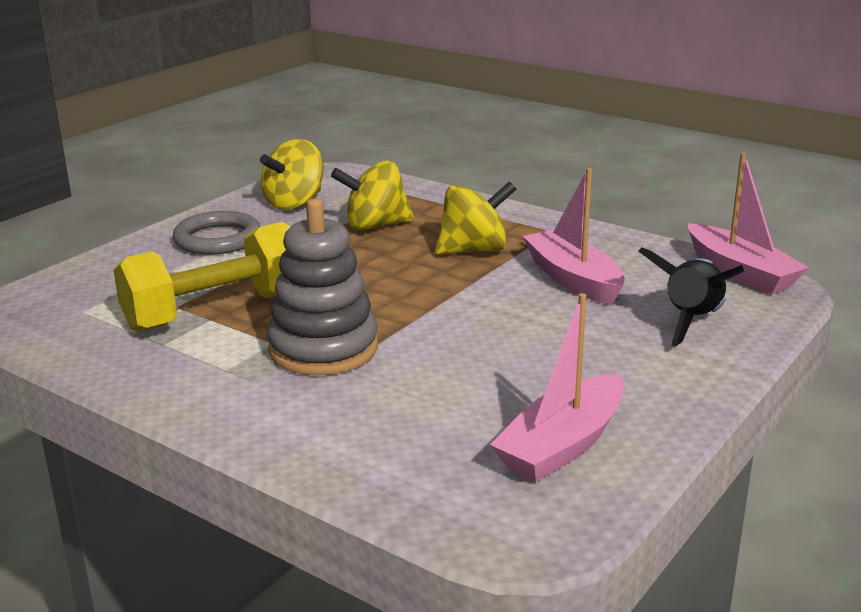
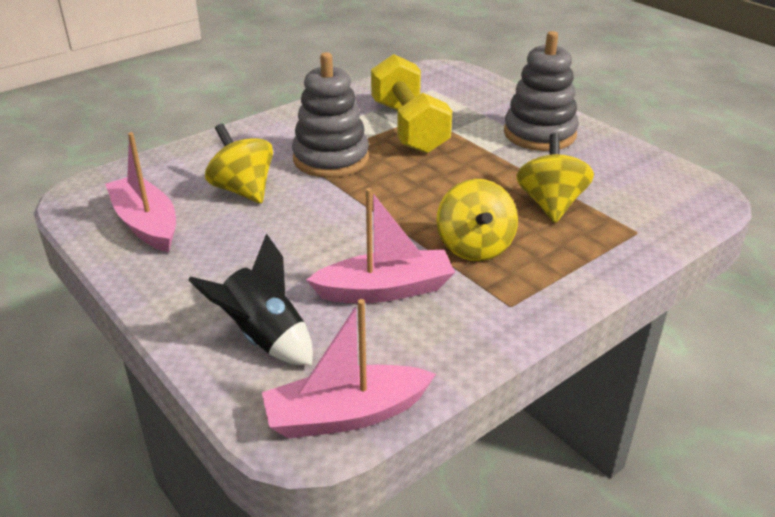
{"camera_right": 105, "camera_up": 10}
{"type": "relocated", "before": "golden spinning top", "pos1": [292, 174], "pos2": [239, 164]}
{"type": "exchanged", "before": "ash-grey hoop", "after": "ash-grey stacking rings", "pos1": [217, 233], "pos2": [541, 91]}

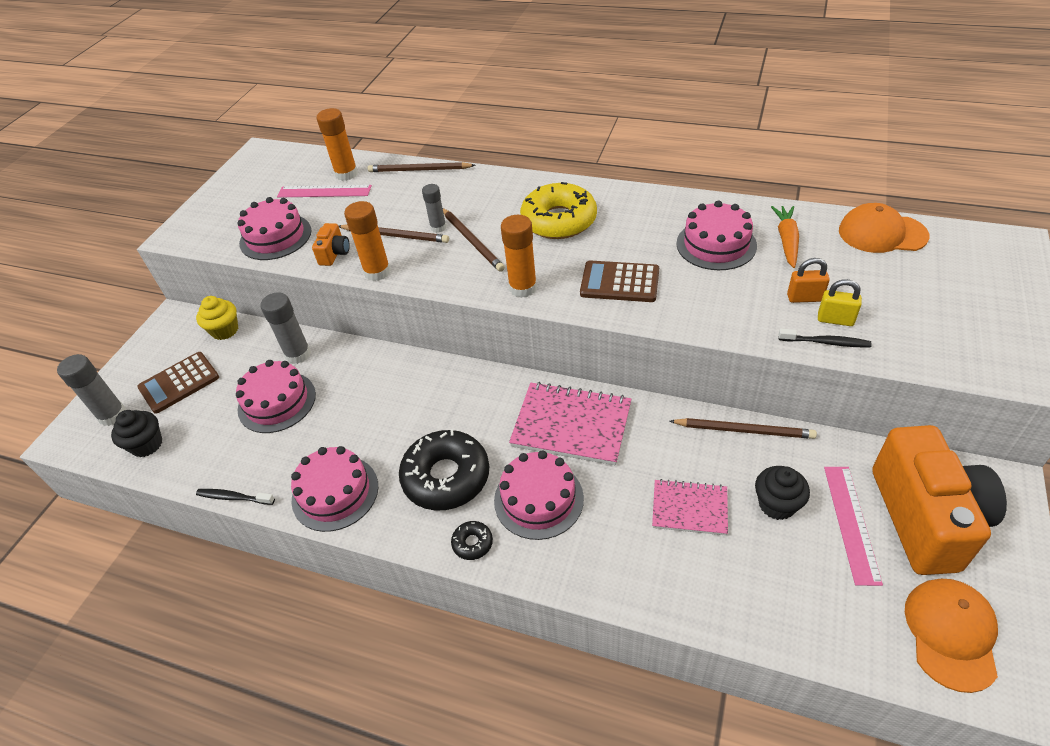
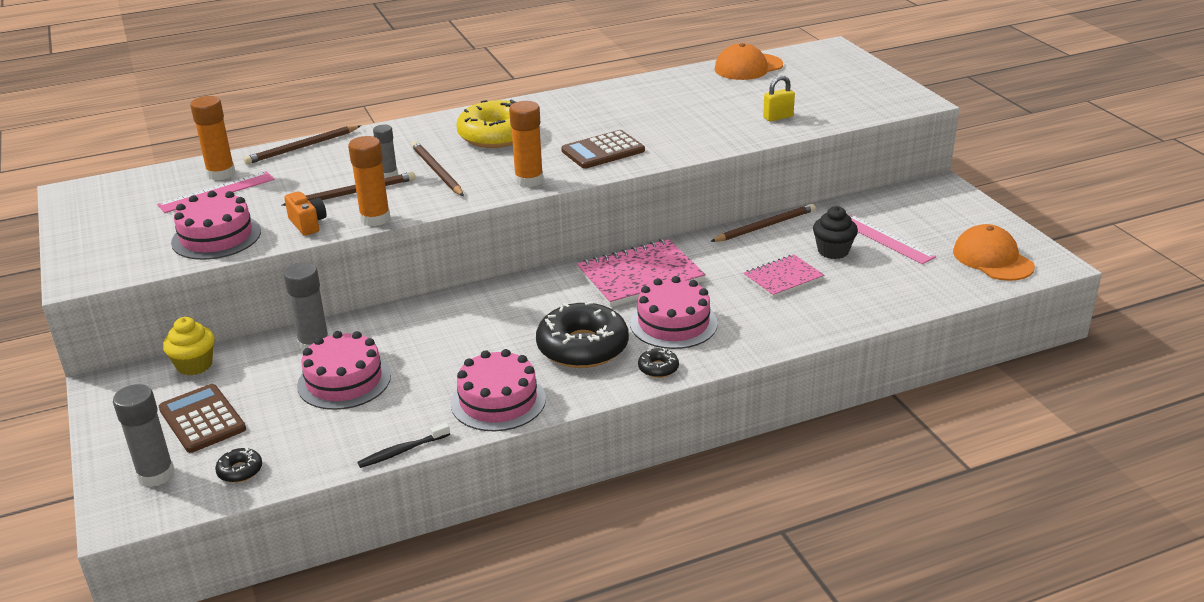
{"camera_right": -45, "camera_up": -15}
{"type": "spun", "before": "dark brown adding machine", "pos1": [178, 383], "pos2": [202, 418], "turn": 135}
{"type": "exchanged", "before": "ebony fairy cake", "after": "ebony doughnut", "pos1": [136, 433], "pos2": [238, 465]}
{"type": "spun", "before": "dark brown pencil", "pos1": [474, 240], "pos2": [438, 168], "turn": -135}
{"type": "missing", "before": "pink layer cake", "pos1": [716, 235]}
{"type": "missing", "before": "orange-coloured carrot", "pos1": [785, 237]}
{"type": "missing", "before": "ebony dental brush", "pos1": [825, 338]}
{"type": "missing", "before": "orange-coloured small lock", "pos1": [808, 280]}
{"type": "missing", "before": "orange-coloured photo camera", "pos1": [939, 500]}

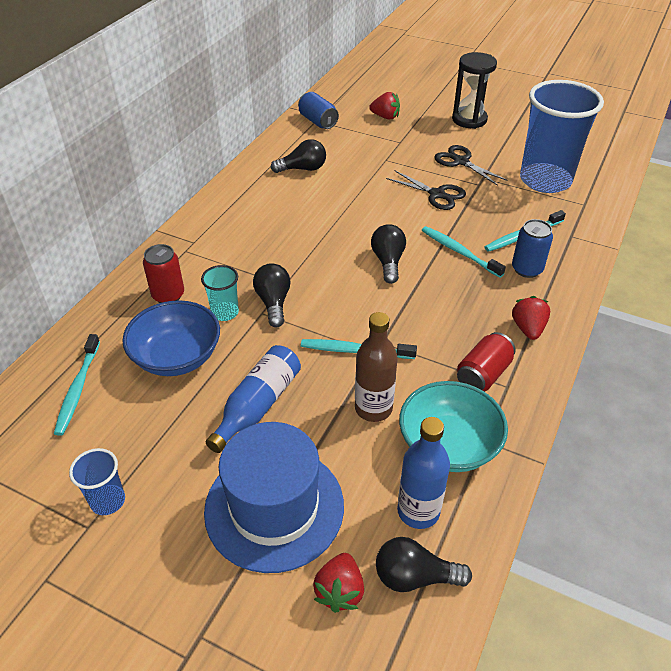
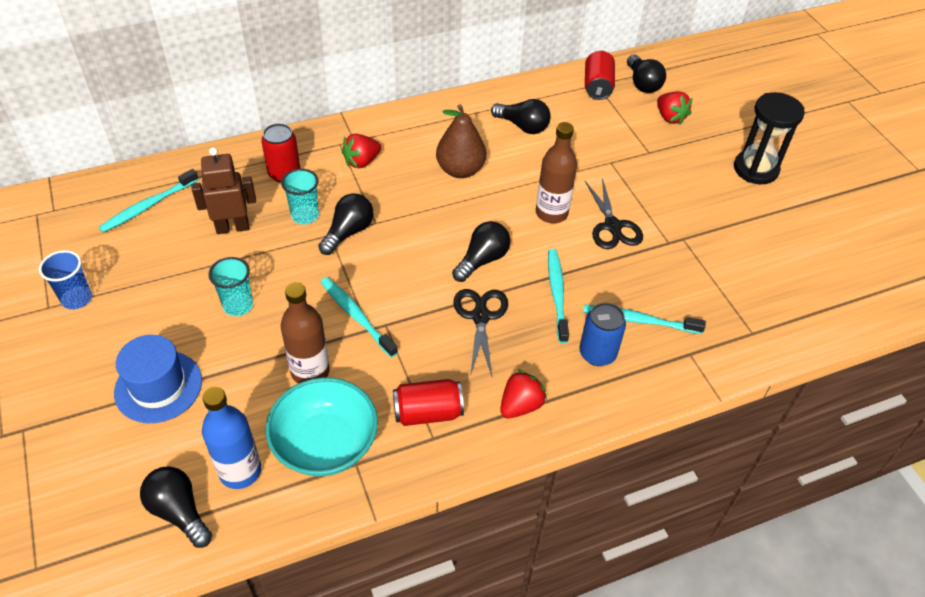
{"camera_right": 40, "camera_up": 5}
{"type": "size", "before": "cobalt top hat", "pos1": [274, 497], "pos2": [158, 379], "scale": 0.66}
{"type": "exchanged", "before": "cobalt bowl", "after": "dark brown toy robot", "pos1": [171, 338], "pos2": [224, 190]}
{"type": "exchanged", "before": "cobalt bottle", "after": "teal tumbler", "pos1": [253, 399], "pos2": [230, 286]}
{"type": "relocated", "before": "scarlet toy strawberry", "pos1": [338, 583], "pos2": [361, 151]}
{"type": "appeared", "after": "dark brown pear", "pos2": [461, 141]}
{"type": "relocated", "before": "ebony scissors", "pos1": [471, 165], "pos2": [480, 332]}
{"type": "appeared", "after": "dark brown bottle", "pos2": [556, 172]}
{"type": "colour", "before": "cobalt can", "after": "scarlet can", "pos1": [318, 110], "pos2": [600, 75]}
{"type": "appeared", "after": "ebony bulb", "pos2": [646, 73]}
{"type": "missing", "before": "cobalt tumbler", "pos1": [562, 136]}

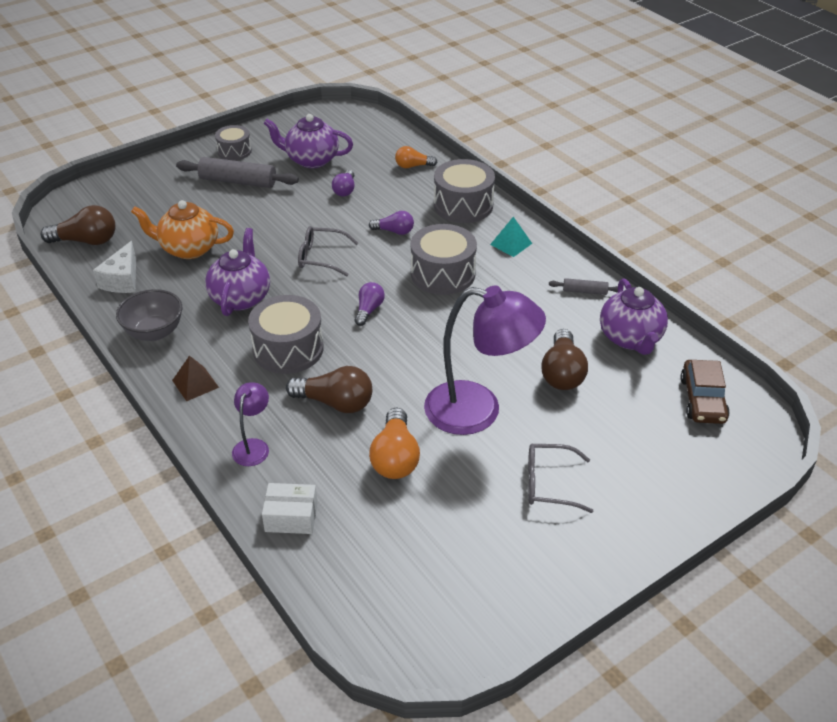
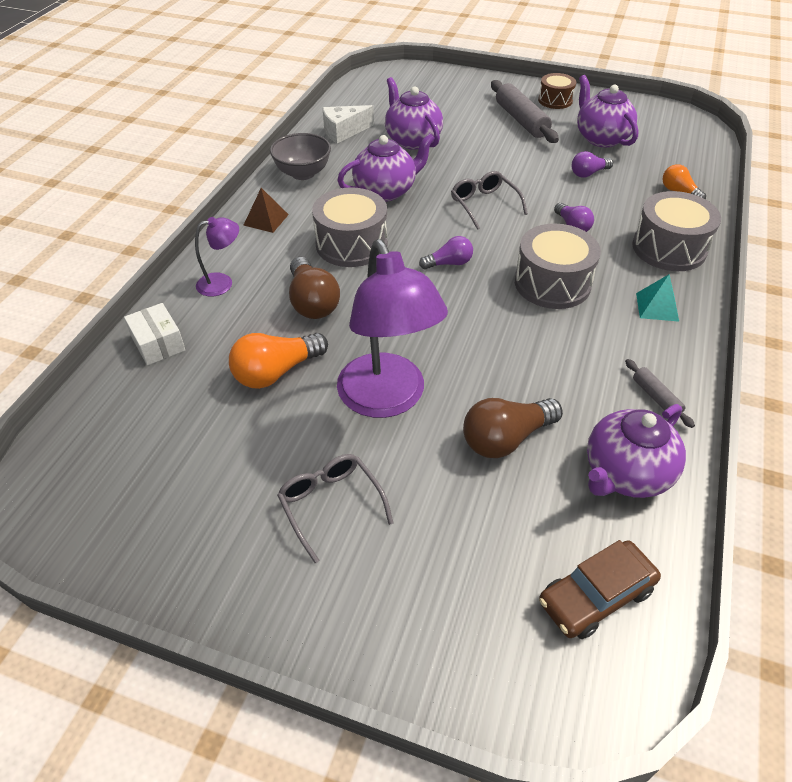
{"camera_right": 55, "camera_up": 5}
{"type": "colour", "before": "orange-coloured teapot", "after": "royal purple teapot", "pos1": [182, 229], "pos2": [414, 113]}
{"type": "colour", "before": "ash-grey snare drum", "after": "dark brown snare drum", "pos1": [233, 143], "pos2": [557, 91]}
{"type": "missing", "before": "dark brown bulb", "pos1": [78, 225]}

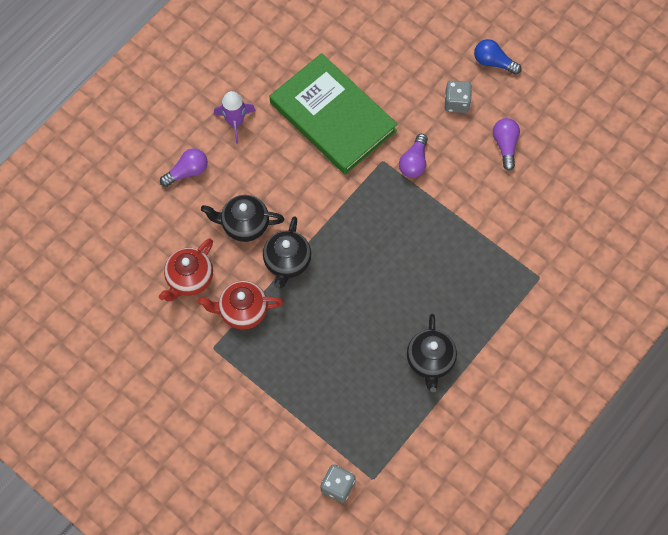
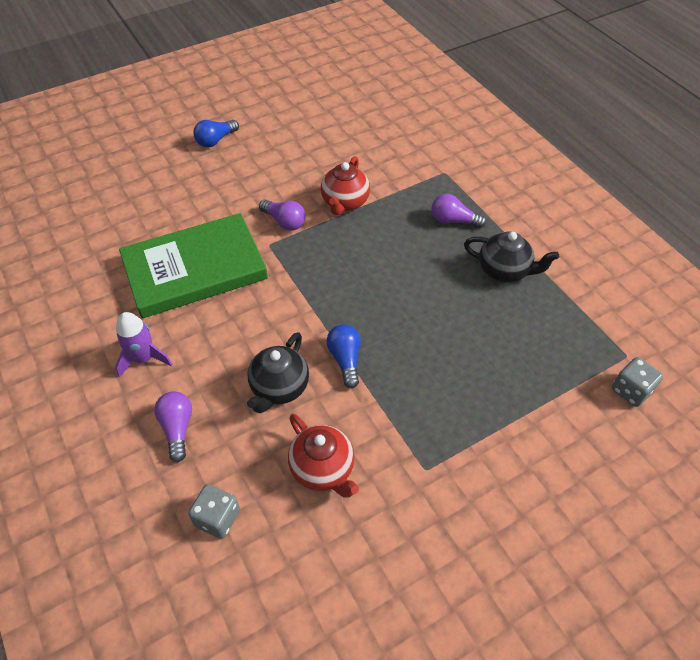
{"camera_right": -70, "camera_up": -15}
{"type": "relocated", "before": "ash-grey dice", "pos1": [458, 97], "pos2": [214, 511]}
{"type": "relocated", "before": "scarlet teapot", "pos1": [240, 305], "pos2": [345, 185]}
{"type": "exchanged", "before": "ebony teapot", "after": "cobalt bulb", "pos1": [287, 252], "pos2": [343, 356]}
{"type": "relocated", "before": "royal purple bulb", "pos1": [506, 144], "pos2": [459, 211]}

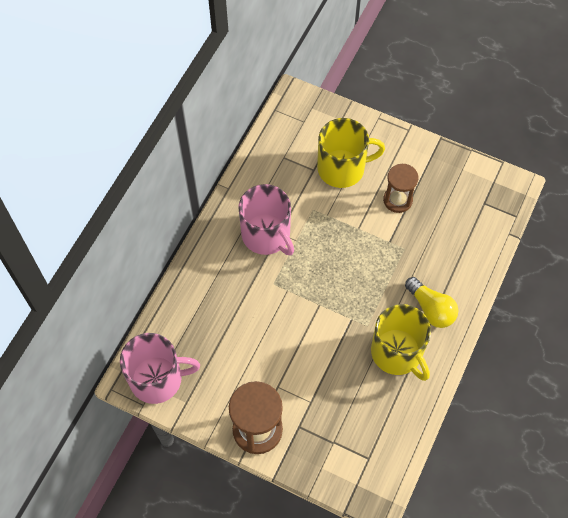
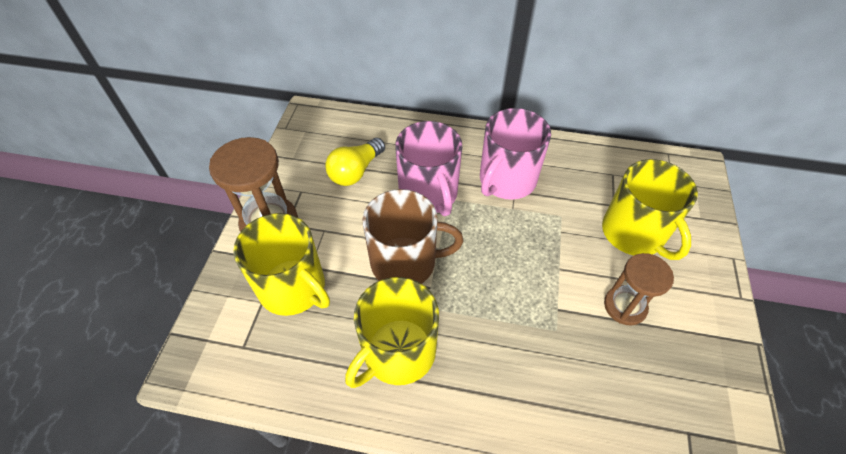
{"camera_right": 75, "camera_up": -10}
{"type": "appeared", "after": "golden mug", "pos2": [281, 264]}
{"type": "relocated", "before": "golden bulb", "pos1": [431, 302], "pos2": [355, 162]}
{"type": "appeared", "after": "dark brown mug", "pos2": [413, 236]}
{"type": "relocated", "before": "pink mug", "pos1": [160, 368], "pos2": [428, 168]}

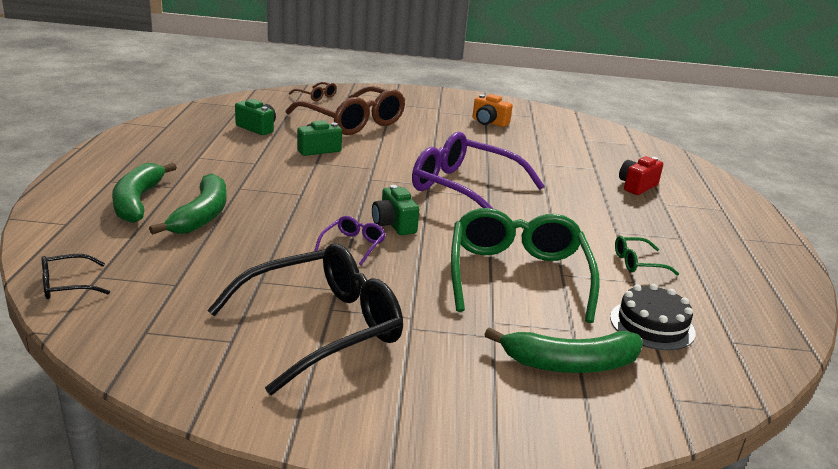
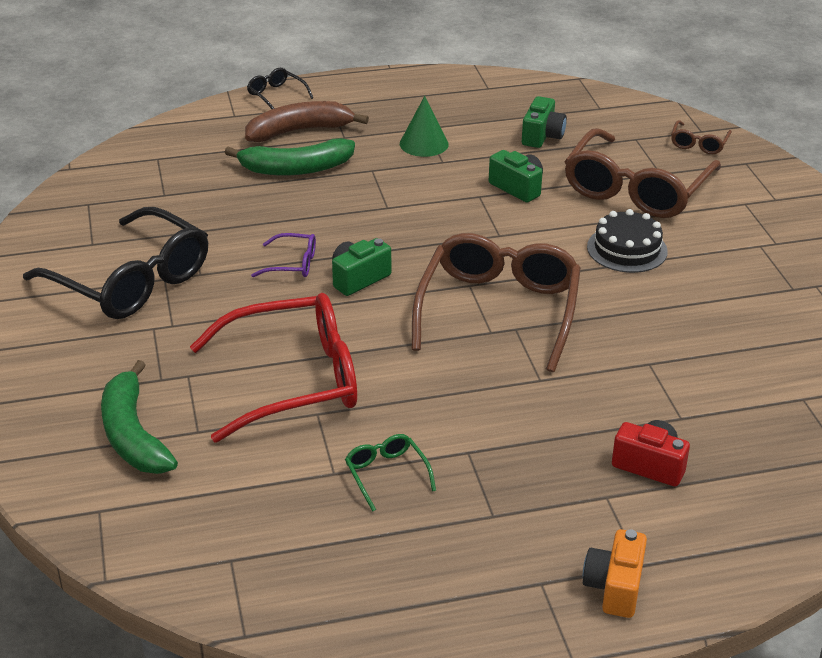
{"camera_right": 75, "camera_up": 10}
{"type": "colour", "before": "emerald spectacles", "after": "scarlet spectacles", "pos1": [525, 265], "pos2": [273, 368]}
{"type": "colour", "before": "emerald banana fruit", "after": "dark brown banana fruit", "pos1": [144, 193], "pos2": [307, 121]}
{"type": "relocated", "before": "ebony spectacles", "pos1": [76, 276], "pos2": [280, 88]}
{"type": "appeared", "after": "emerald cone", "pos2": [424, 126]}
{"type": "colour", "before": "royal purple spectacles", "after": "dark brown spectacles", "pos1": [478, 170], "pos2": [496, 302]}
{"type": "relocated", "before": "orange-coloured photo camera", "pos1": [493, 110], "pos2": [615, 573]}
{"type": "relocated", "before": "ebony layer cake", "pos1": [653, 317], "pos2": [627, 241]}

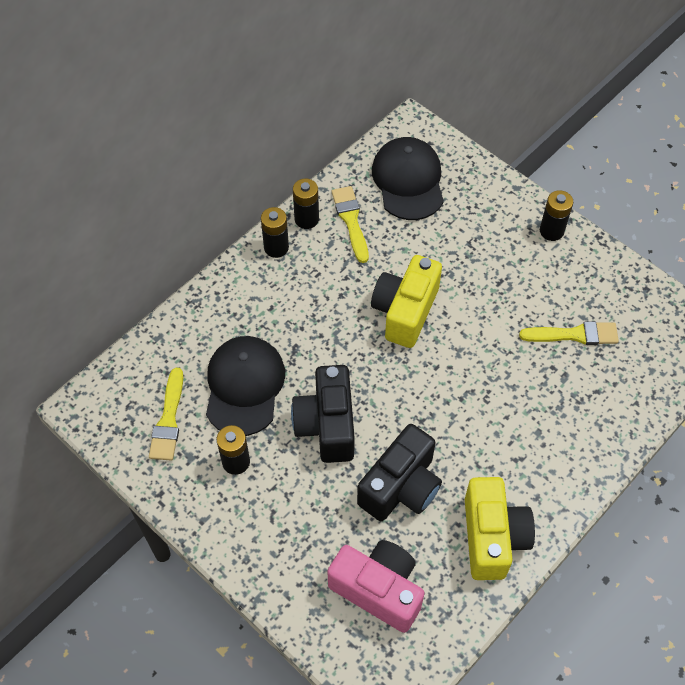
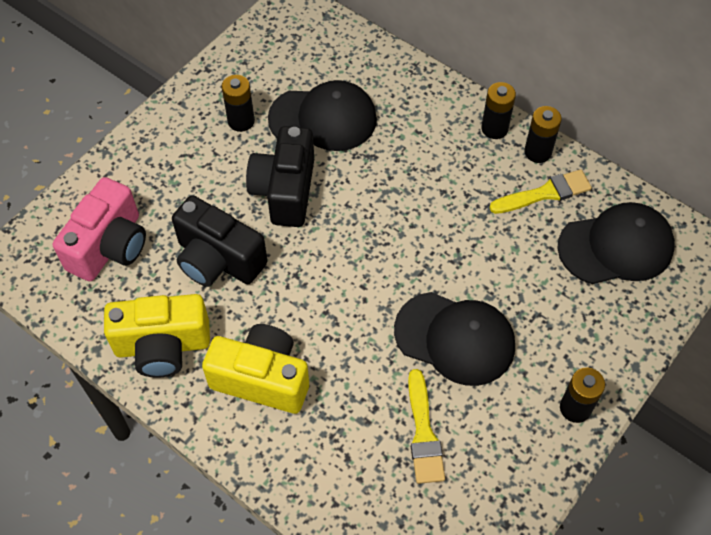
{"camera_right": 85, "camera_up": 0}
{"type": "relocated", "before": "golden photo camera", "pos1": [406, 301], "pos2": [255, 369]}
{"type": "spun", "before": "ebony photo camera", "pos1": [323, 414], "pos2": [280, 176], "turn": -75}
{"type": "appeared", "after": "ebony baseball cap", "pos2": [454, 339]}
{"type": "missing", "before": "golden paint brush", "pos1": [166, 414]}

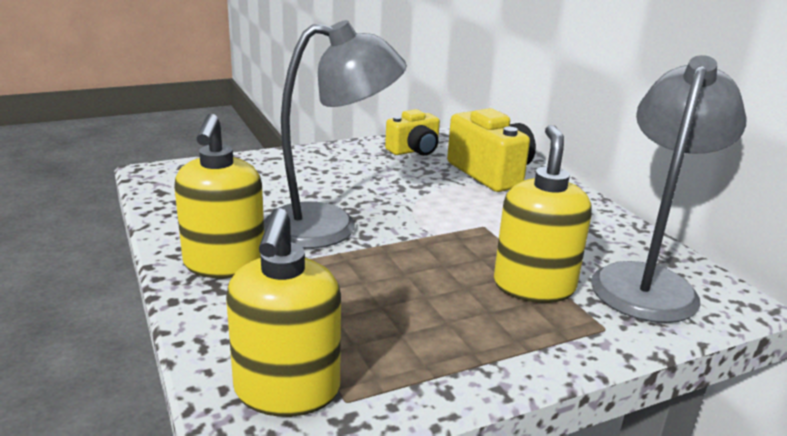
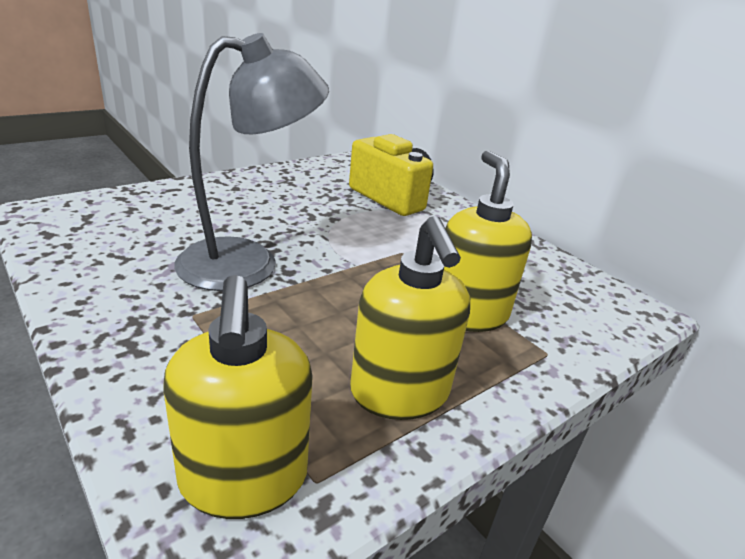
{"camera_right": -15, "camera_up": 5}
{"type": "relocated", "before": "golden soap pump", "pos1": [219, 196], "pos2": [410, 318]}
{"type": "missing", "before": "golden photo camera", "pos1": [412, 132]}
{"type": "missing", "before": "ash-grey reading lamp", "pos1": [668, 189]}

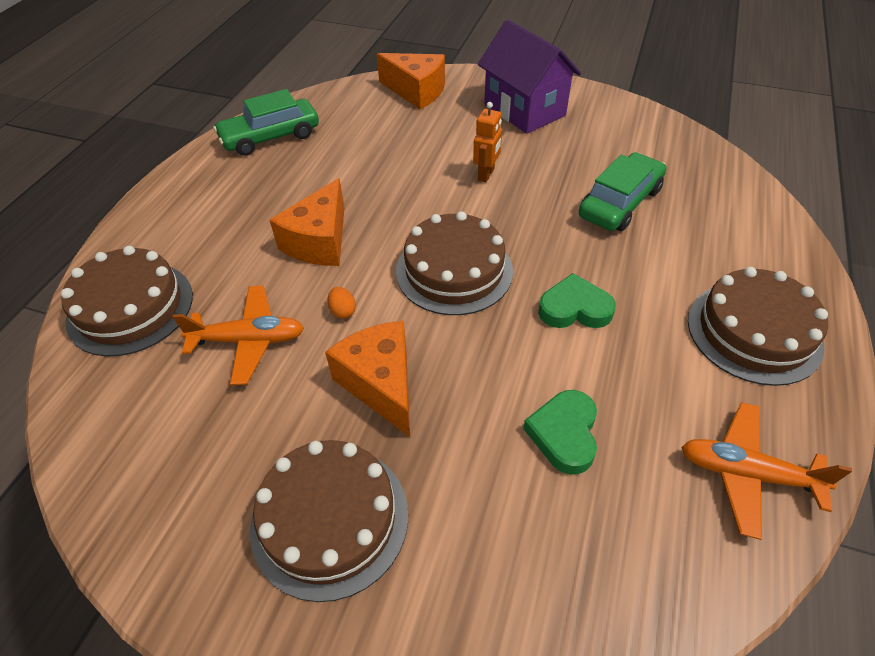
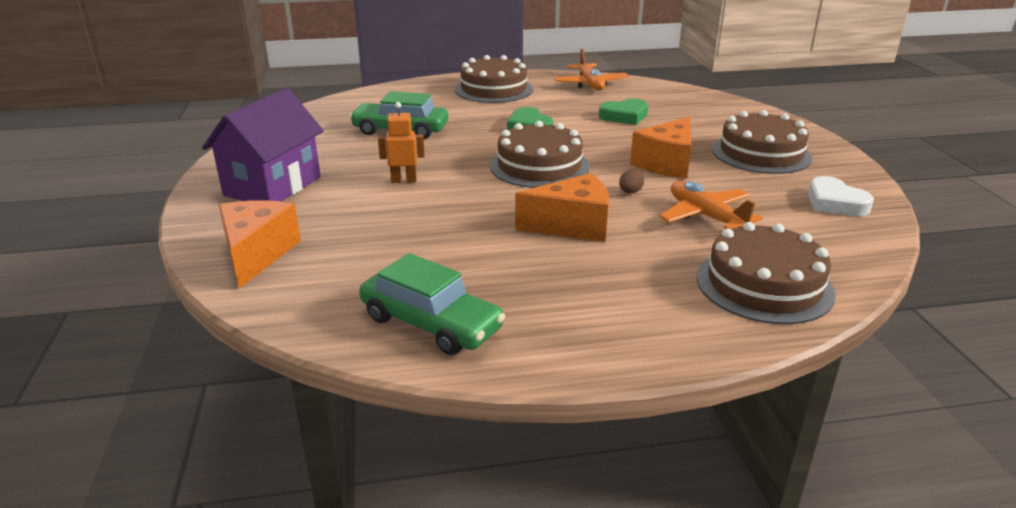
{"camera_right": -120, "camera_up": -20}
{"type": "colour", "before": "orange-coloured egg", "after": "dark brown egg", "pos1": [341, 303], "pos2": [631, 181]}
{"type": "appeared", "after": "snow-white love heart", "pos2": [841, 196]}

